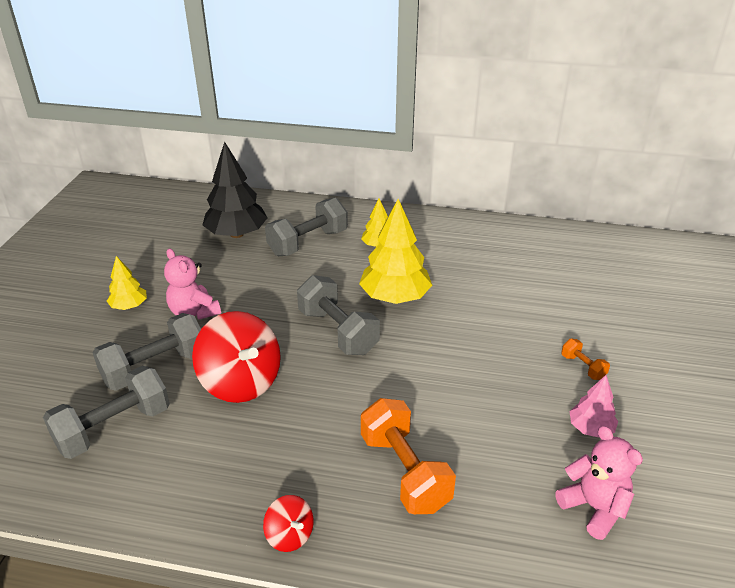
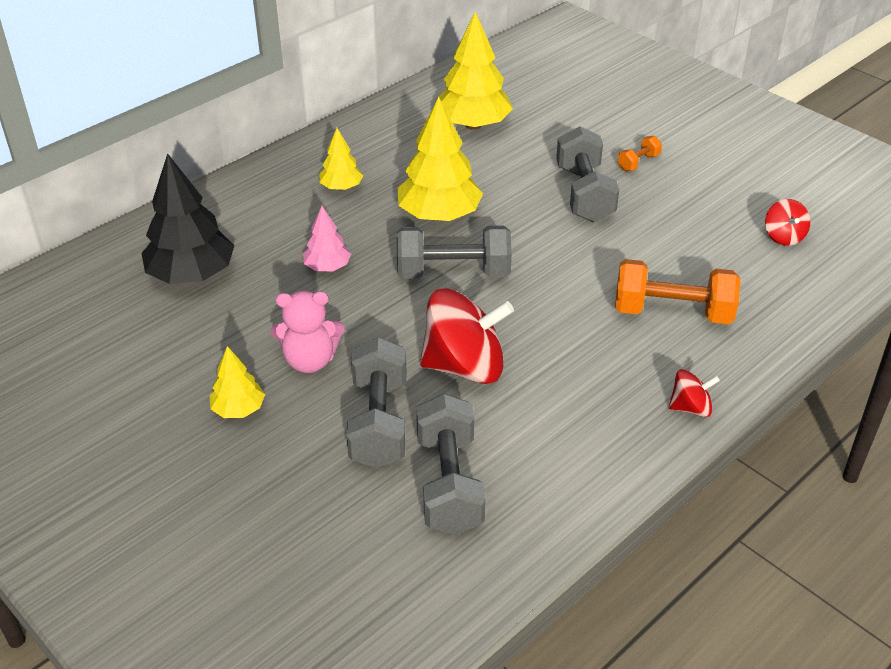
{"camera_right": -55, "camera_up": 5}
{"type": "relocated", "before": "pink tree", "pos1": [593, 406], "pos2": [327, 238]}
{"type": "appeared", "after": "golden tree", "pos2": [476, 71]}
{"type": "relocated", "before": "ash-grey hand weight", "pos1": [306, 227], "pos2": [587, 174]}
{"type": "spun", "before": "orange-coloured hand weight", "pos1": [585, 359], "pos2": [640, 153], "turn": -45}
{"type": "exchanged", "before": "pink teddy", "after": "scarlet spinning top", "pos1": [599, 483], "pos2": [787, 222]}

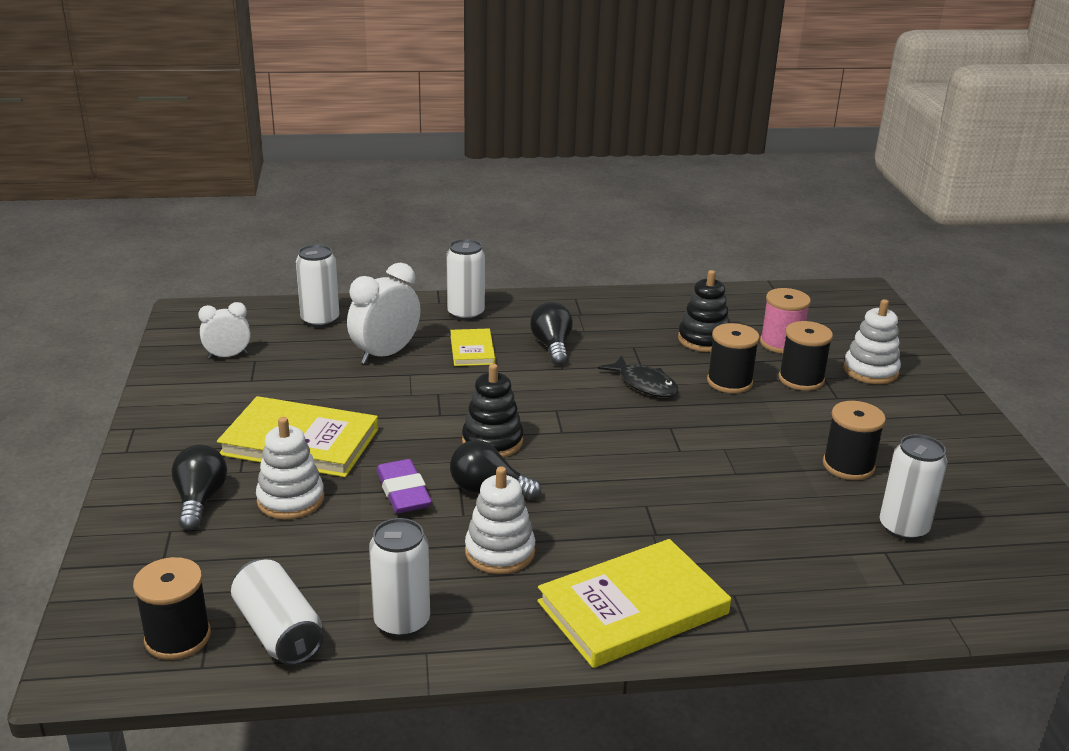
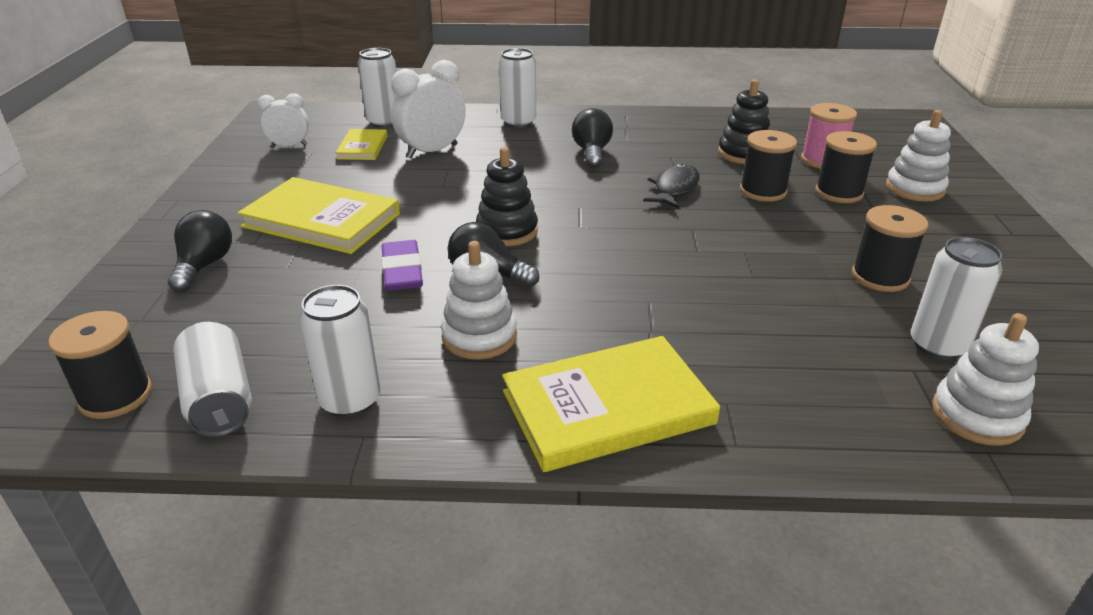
{"camera_right": 10, "camera_up": 5}
{"type": "relocated", "before": "golden hardcover", "pos1": [472, 347], "pos2": [362, 144]}
{"type": "spun", "before": "ebony fish figure", "pos1": [638, 376], "pos2": [671, 186], "turn": -120}
{"type": "relocated", "before": "snow-white stacking rings", "pos1": [290, 468], "pos2": [985, 379]}

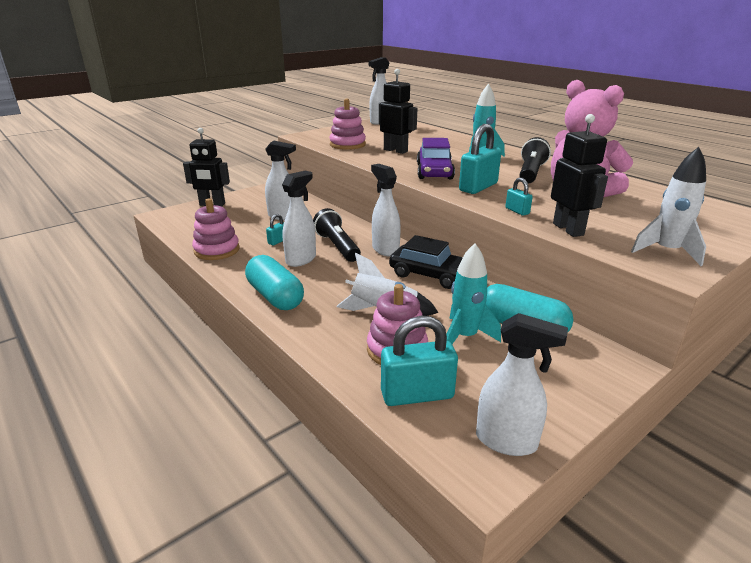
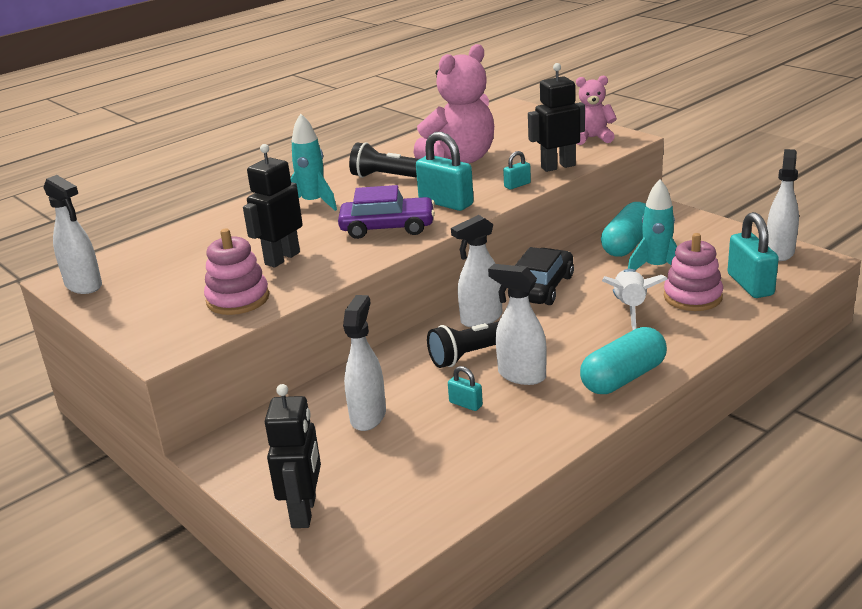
{"camera_right": -90, "camera_up": 0}
{"type": "exchanged", "before": "snow-white toy rocket", "after": "pink teddy", "pos1": [668, 206], "pos2": [596, 110]}
{"type": "missing", "before": "pink stacking rings", "pos1": [216, 229]}

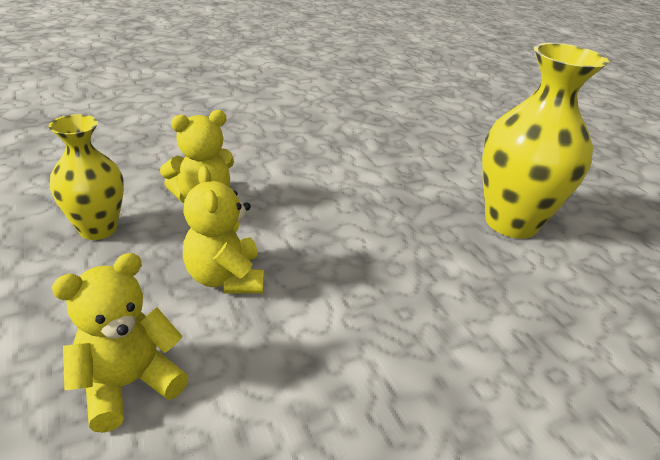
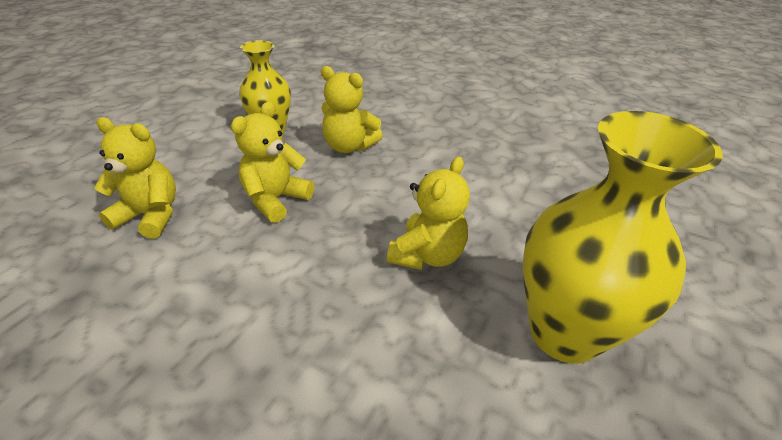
{"camera_right": 55, "camera_up": 5}
{"type": "appeared", "after": "golden teddy", "pos2": [428, 213]}

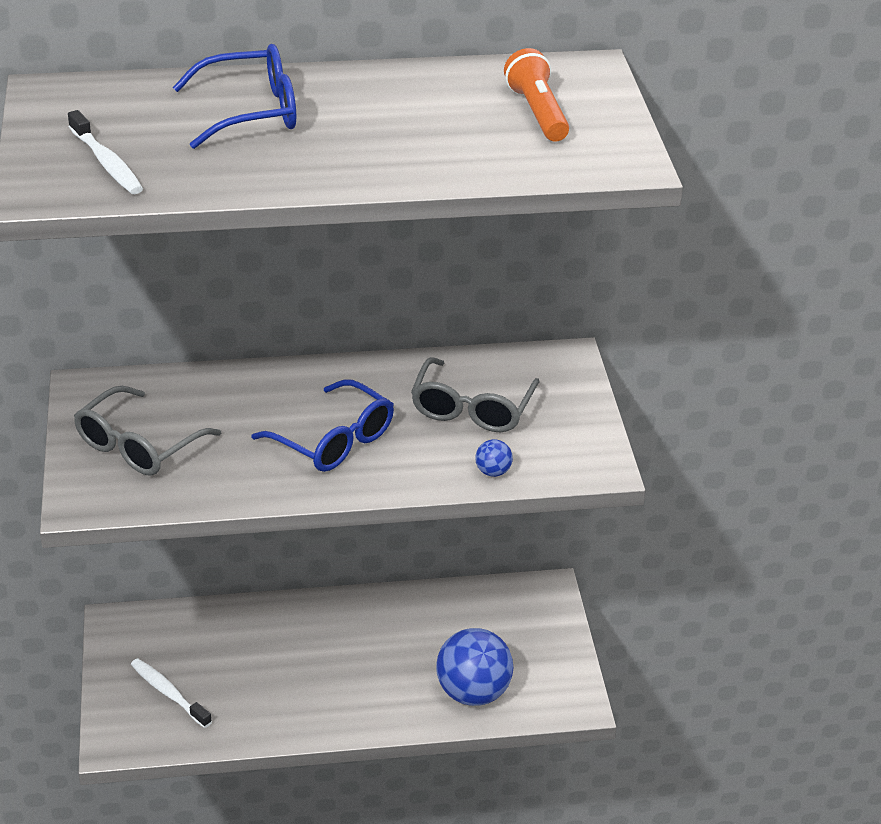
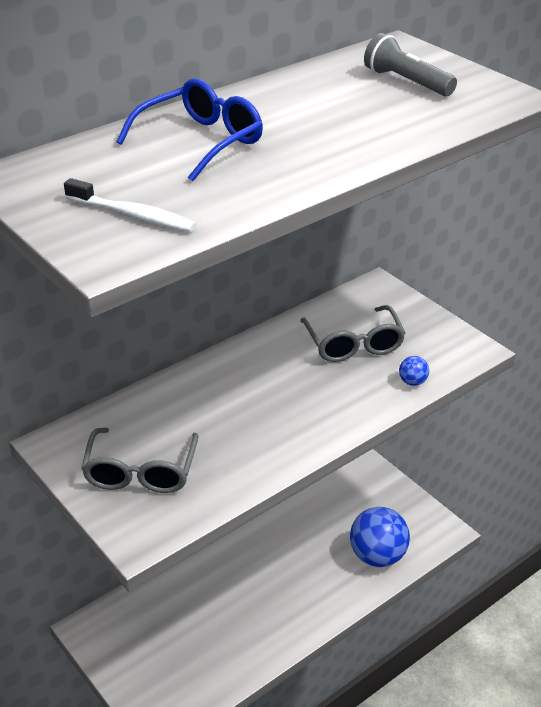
{"camera_right": -30, "camera_up": 0}
{"type": "colour", "before": "orange-coloured pocket torch", "after": "ash-grey pocket torch", "pos1": [536, 95], "pos2": [410, 64]}
{"type": "missing", "before": "snow-white dental brush", "pos1": [171, 693]}
{"type": "missing", "before": "cobalt spectacles", "pos1": [322, 425]}

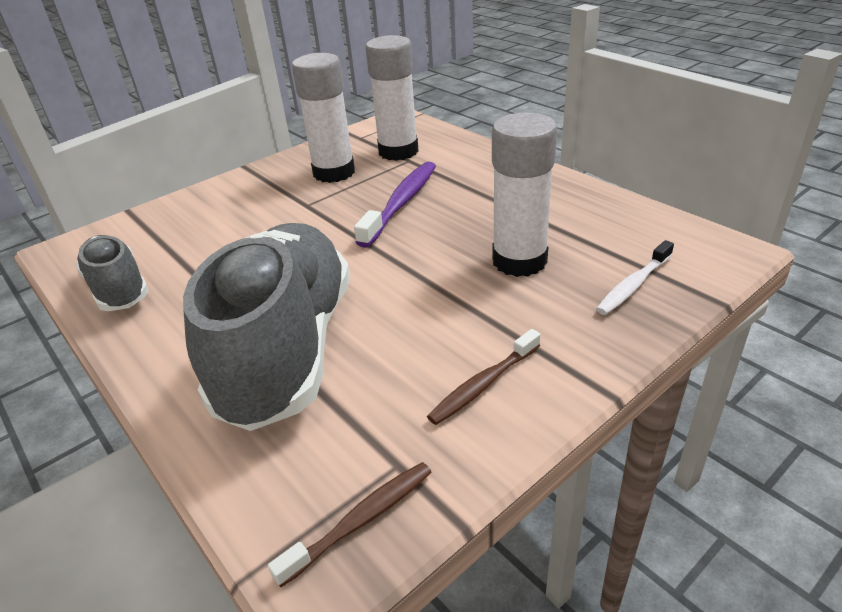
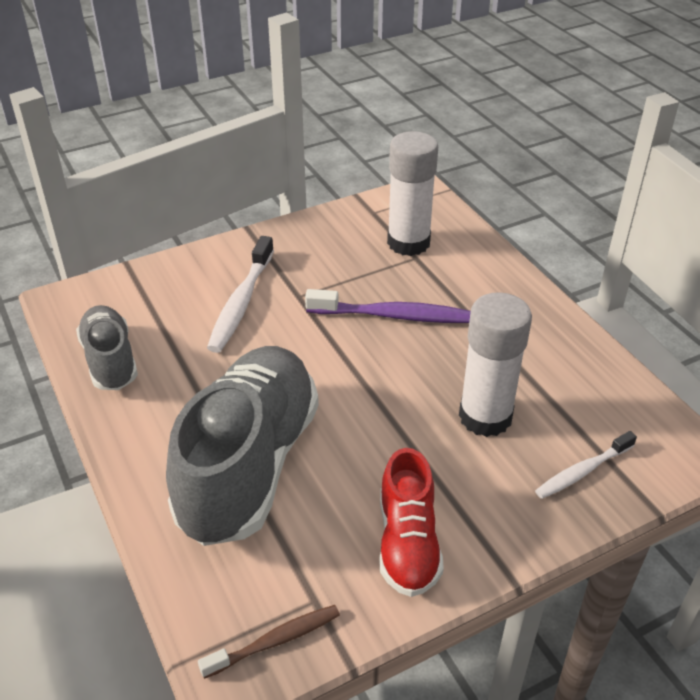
{"camera_right": 10, "camera_up": 5}
{"type": "appeared", "after": "snow-white dental brush", "pos2": [240, 294]}
{"type": "spun", "before": "royal purple dental brush", "pos1": [395, 205], "pos2": [388, 306], "turn": 60}
{"type": "exchanged", "before": "dark brown dental brush", "after": "scarlet shoe", "pos1": [483, 377], "pos2": [412, 522]}
{"type": "missing", "before": "snow-white stick of glue", "pos1": [323, 118]}

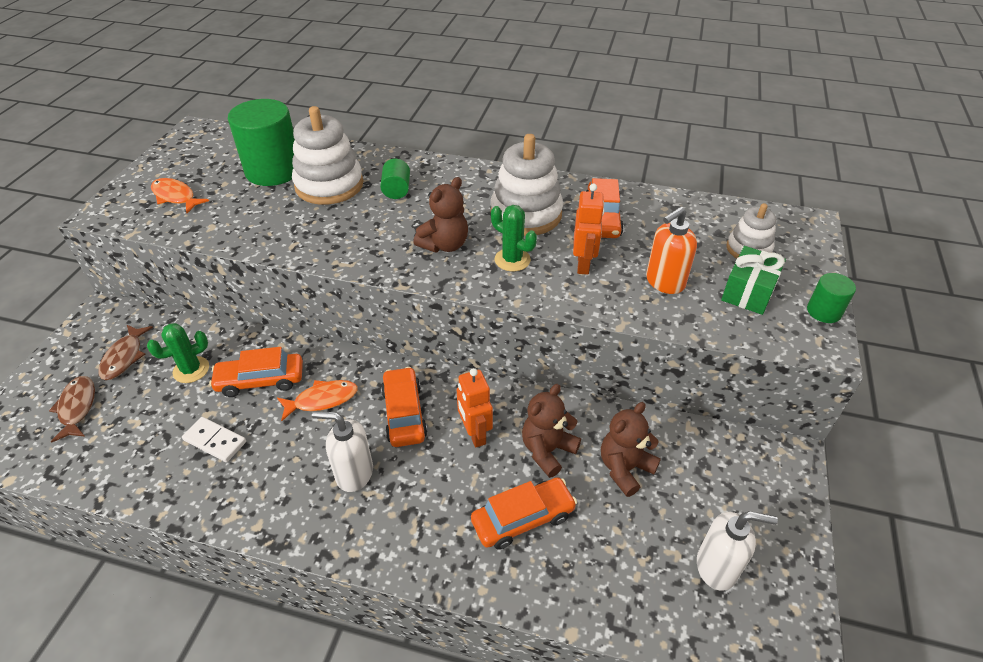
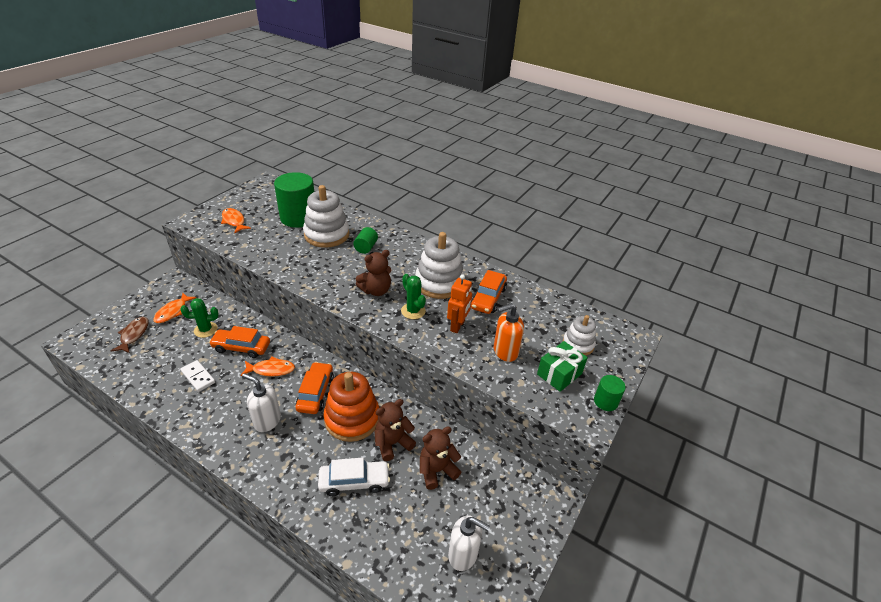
{"camera_right": 15, "camera_up": -5}
{"type": "colour", "before": "dark brown fish figure", "after": "orange-coloured fish figure", "pos1": [126, 352], "pos2": [174, 308]}
{"type": "colour", "before": "orange-coloured toy car", "after": "snow-white toy car", "pos1": [524, 513], "pos2": [354, 477]}
{"type": "exchanged", "before": "orange-coloured toy robot", "after": "orange-coloured stacking rings", "pos1": [475, 408], "pos2": [351, 407]}

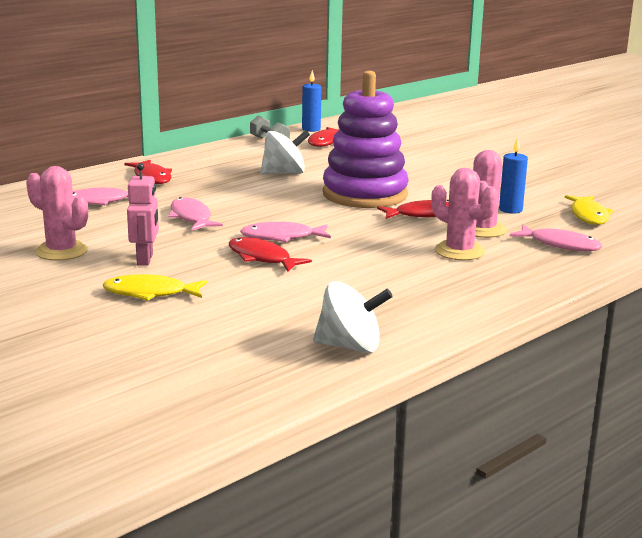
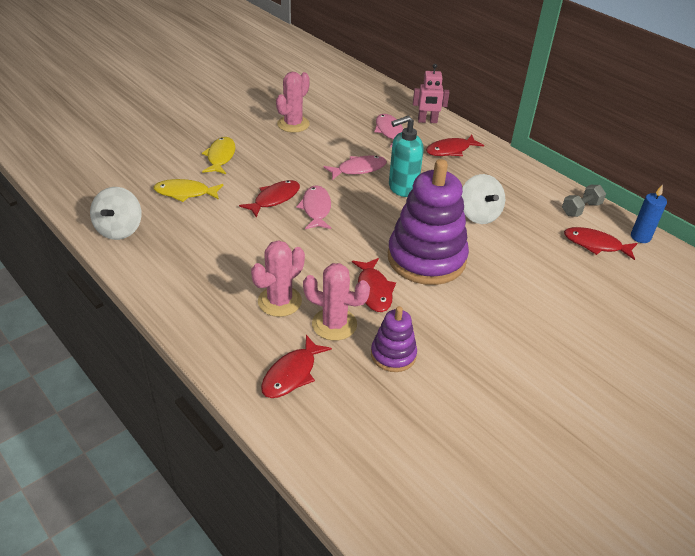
{"camera_right": 90, "camera_up": 20}
{"type": "relocated", "before": "golden fish figure", "pos1": [589, 210], "pos2": [188, 190]}
{"type": "colour", "before": "pink fish figure", "after": "scarlet fish figure", "pos1": [556, 238], "pos2": [296, 366]}
{"type": "exchanged", "before": "cobalt wax candle", "after": "royal purple stacking rings", "pos1": [513, 175], "pos2": [394, 339]}
{"type": "appeared", "after": "teal soap pump", "pos2": [406, 156]}
{"type": "relocated", "before": "pink toy robot", "pos1": [143, 214], "pos2": [431, 93]}

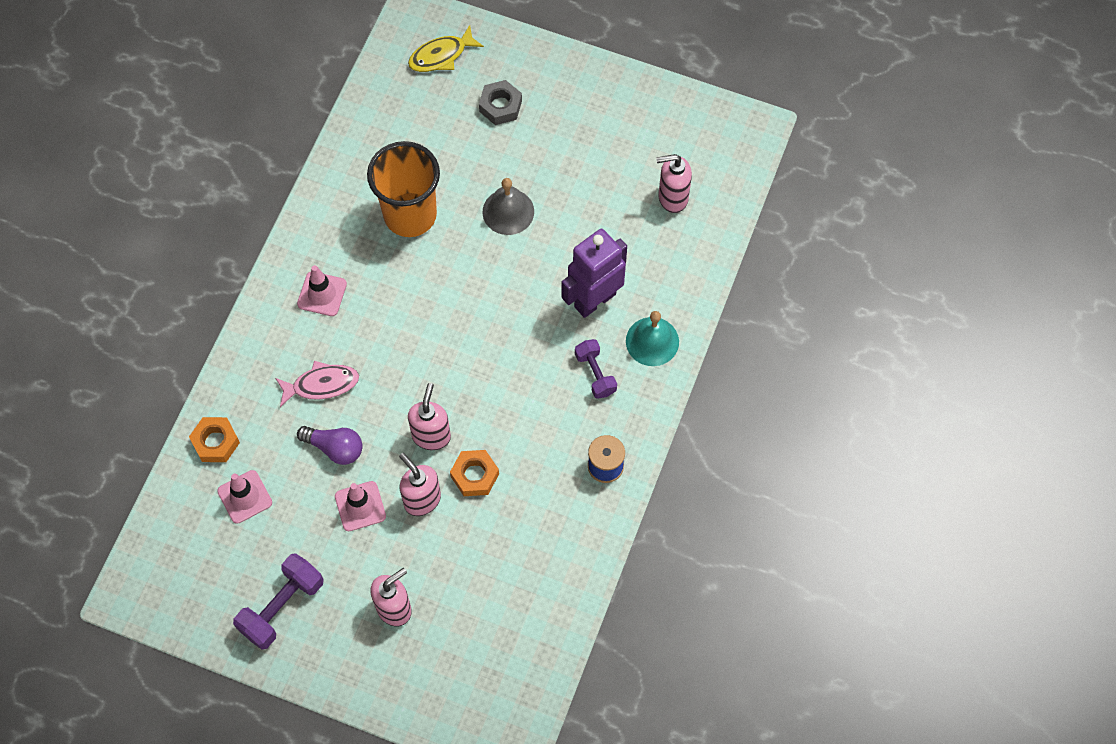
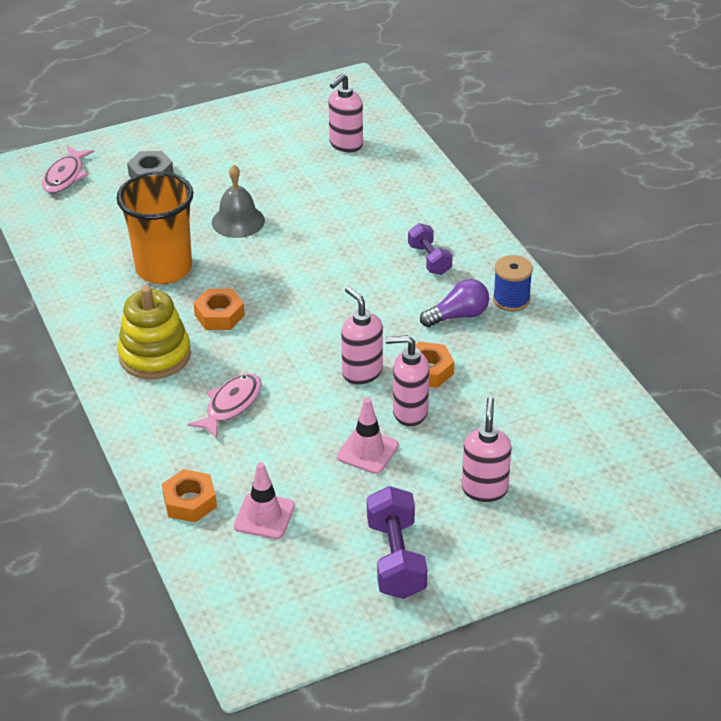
{"camera_right": -45, "camera_up": -25}
{"type": "colour", "before": "golden fish figure", "after": "pink fish figure", "pos1": [446, 48], "pos2": [68, 169]}
{"type": "exchanged", "before": "pink traffic cone", "after": "golden stacking rings", "pos1": [322, 290], "pos2": [154, 332]}
{"type": "appeared", "after": "orange-coloured hex nut", "pos2": [219, 309]}
{"type": "spun", "before": "royal purple hand weight", "pos1": [596, 369], "pos2": [430, 249], "turn": 45}
{"type": "relocated", "before": "royal purple bulb", "pos1": [330, 445], "pos2": [454, 303]}
{"type": "missing", "before": "royal purple toy robot", "pos1": [594, 273]}
{"type": "missing", "before": "teal hand bell", "pos1": [652, 338]}

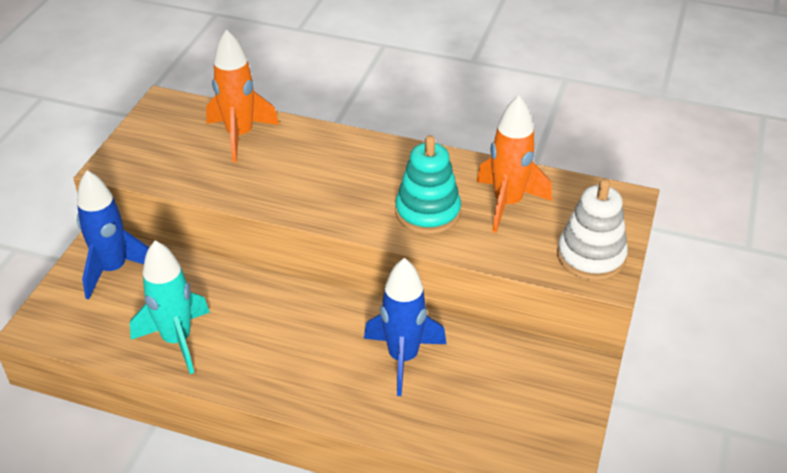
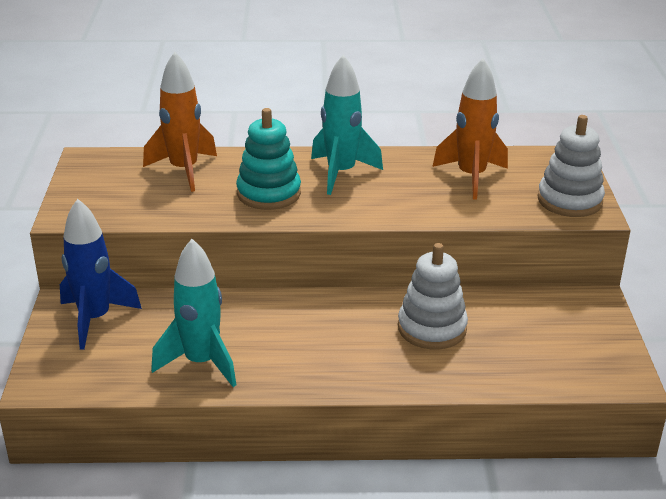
{"camera_right": -20, "camera_up": -10}
{"type": "relocated", "before": "teal stacking rings", "pos1": [428, 184], "pos2": [268, 159]}
{"type": "appeared", "after": "teal toy rocket", "pos2": [347, 125]}
{"type": "exchanged", "before": "cobalt toy rocket", "after": "snow-white stacking rings", "pos1": [405, 327], "pos2": [433, 296]}

